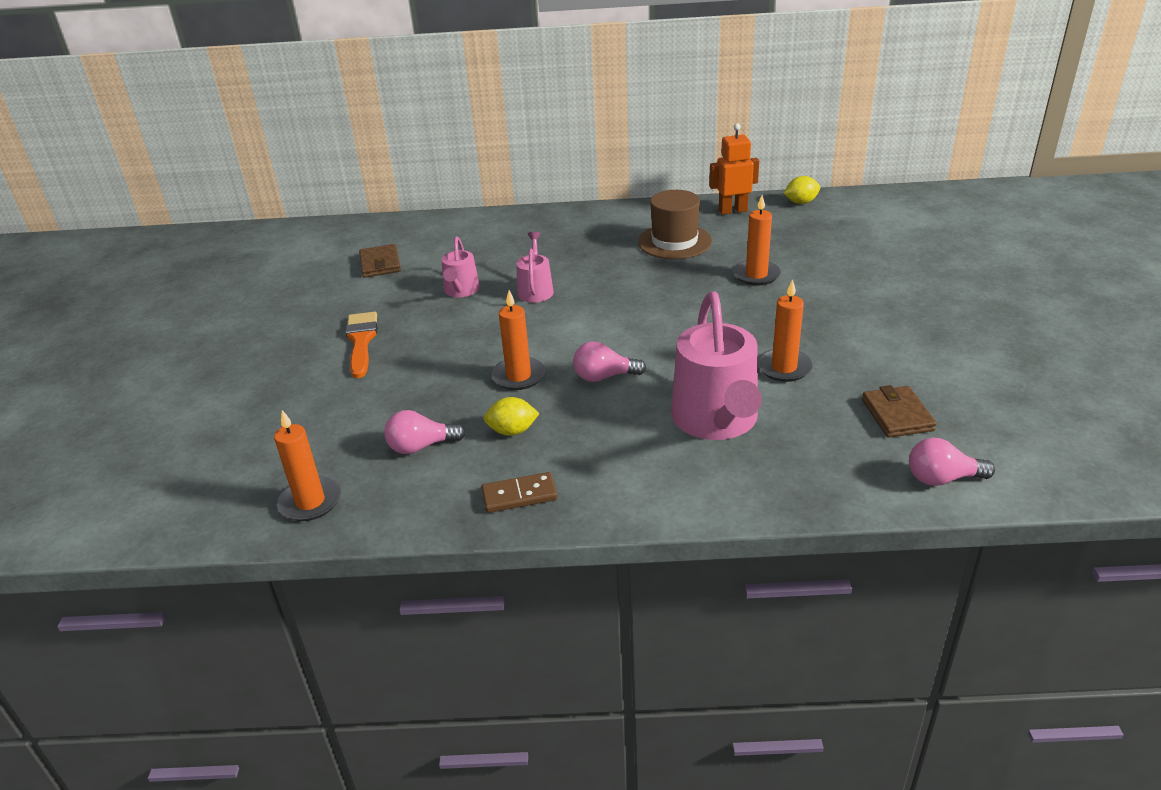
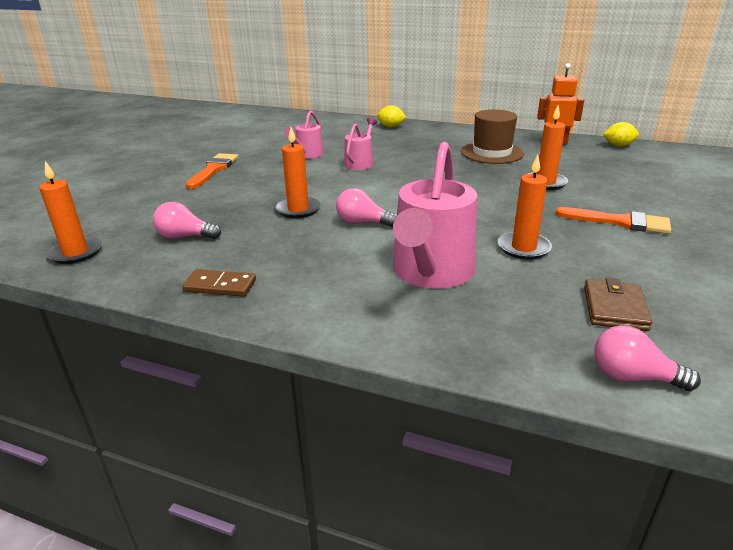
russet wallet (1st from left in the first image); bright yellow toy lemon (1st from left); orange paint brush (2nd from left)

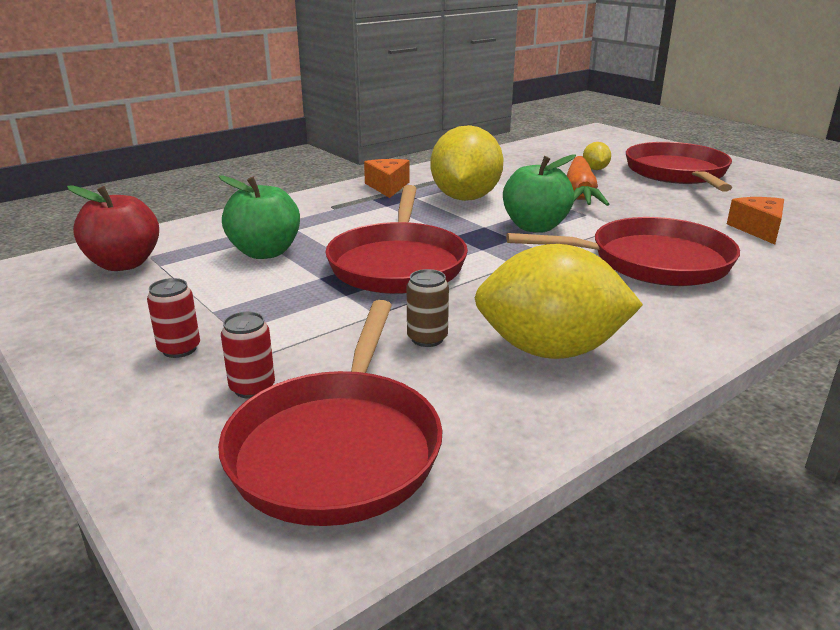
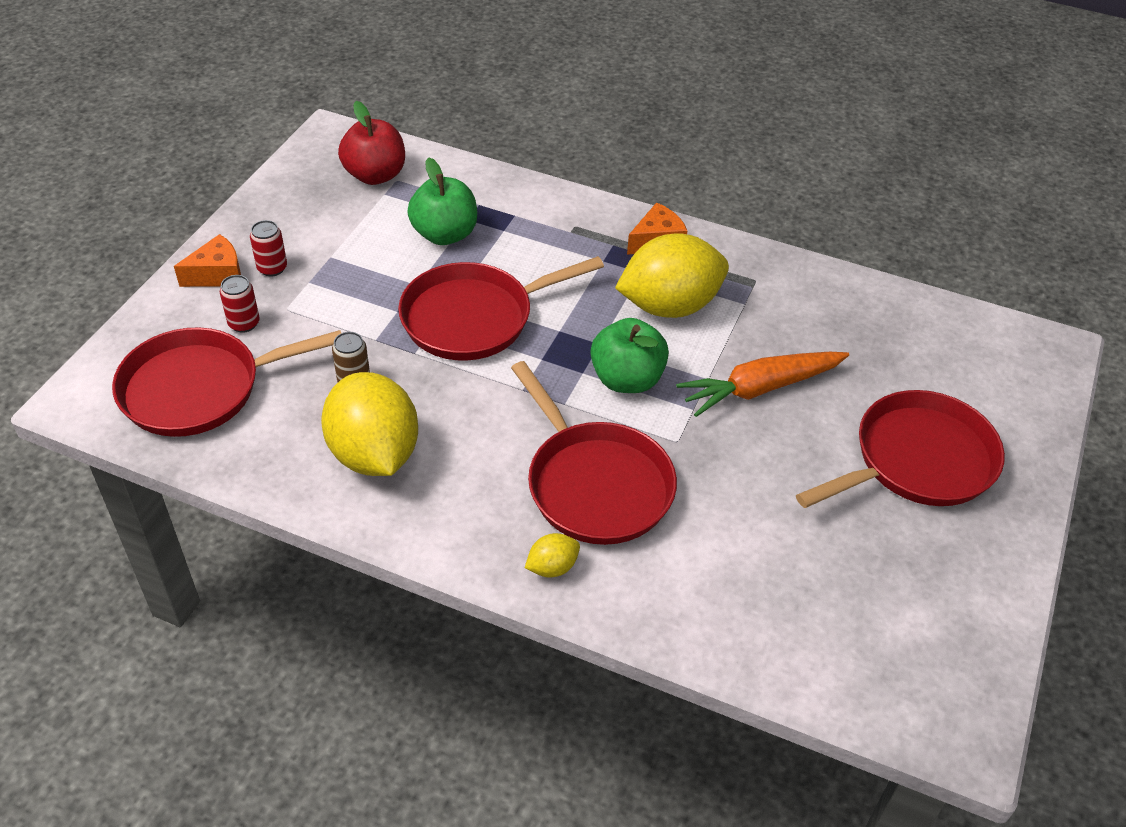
bright yellow toy lemon (2nd from left); orange piece of cheese (1st from left)

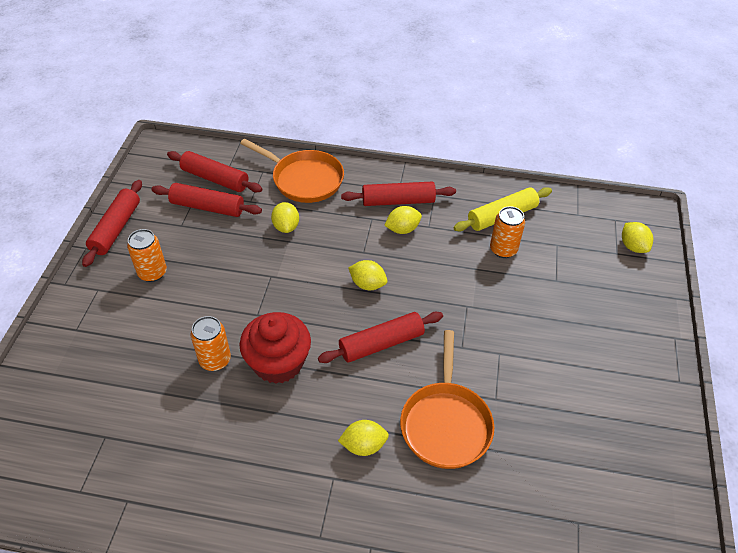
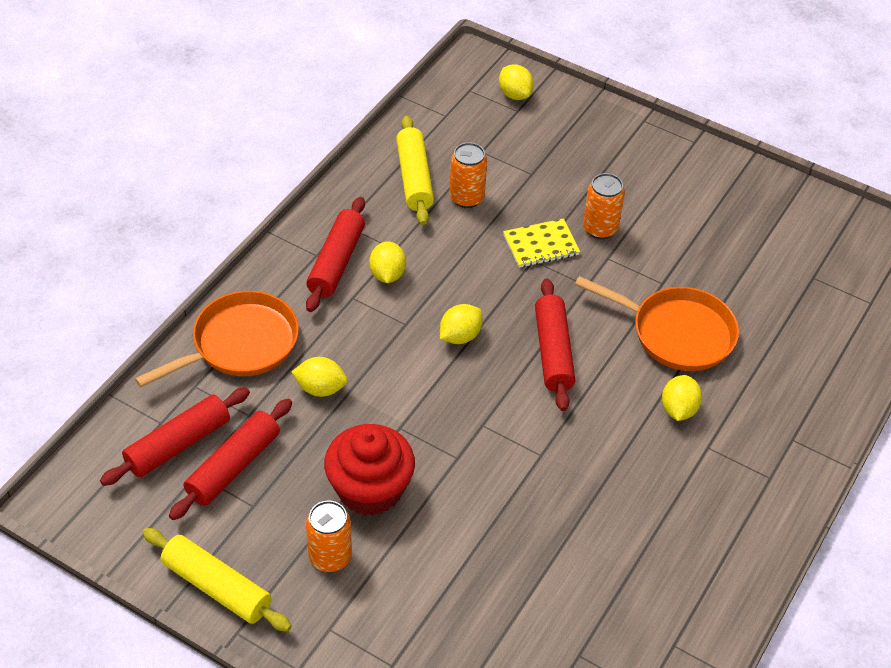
bright yellow rolling pin (1st from left); bright yellow toy lemon (4th from left); red muffin; orange soda can (3rd from left); bright yellow exercise book

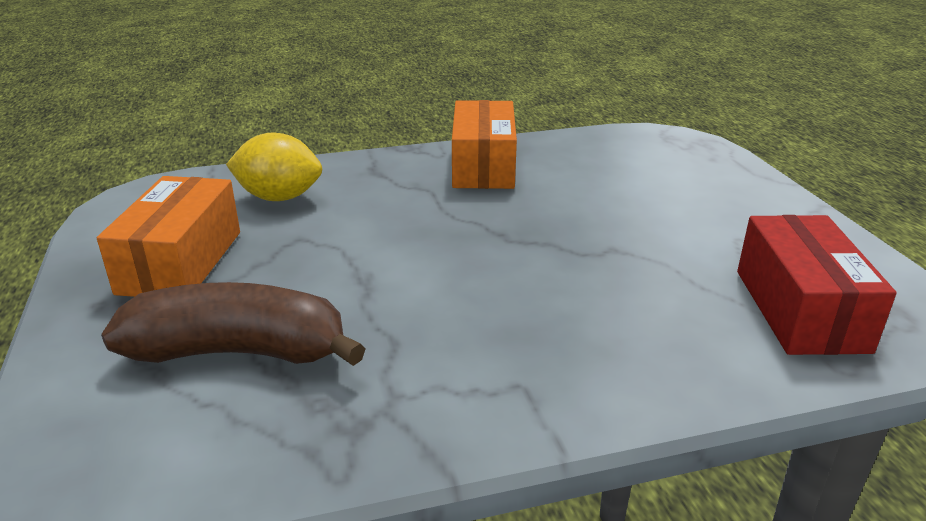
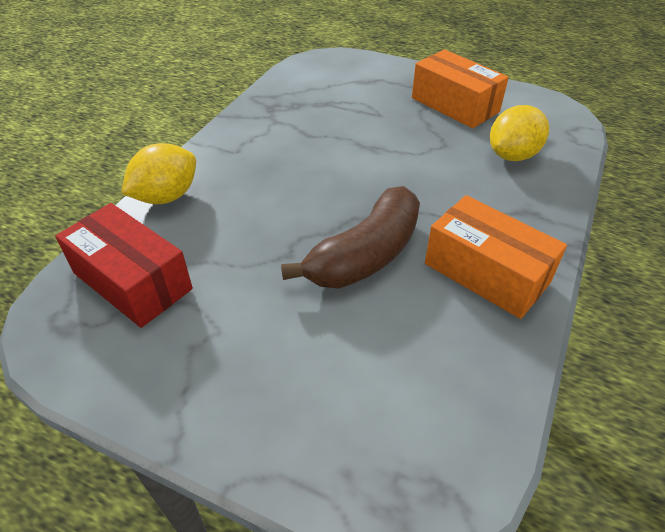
russet banana fruit; bright yellow toy lemon (1st from left)

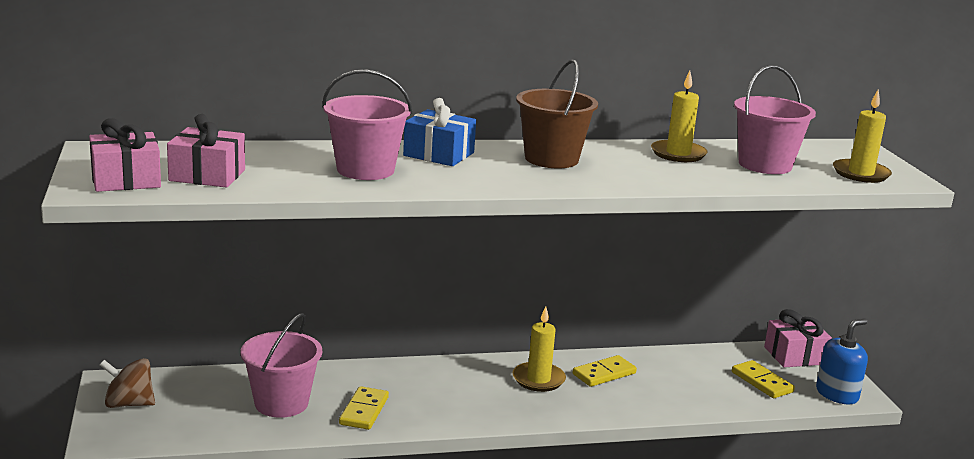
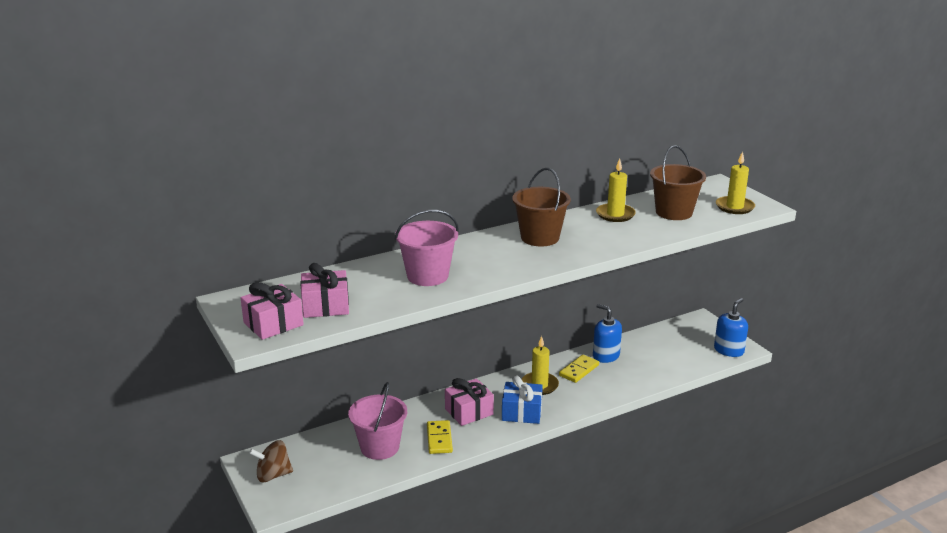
russet bucket (2nd from left); royal blue gift; rosy gift (3rd from left); bright yellow domino (3rd from left in the first image); royal blue soap pump (1st from left)

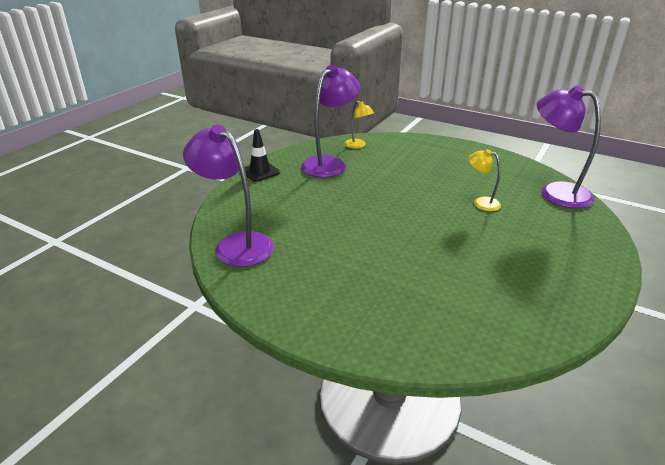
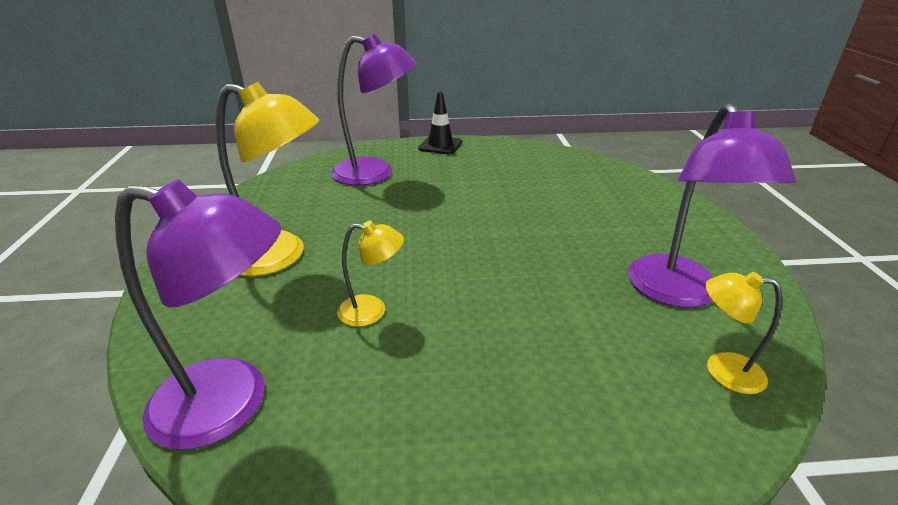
royal purple lamp (2nd from left); black road cone; bright yellow lamp (1st from left)

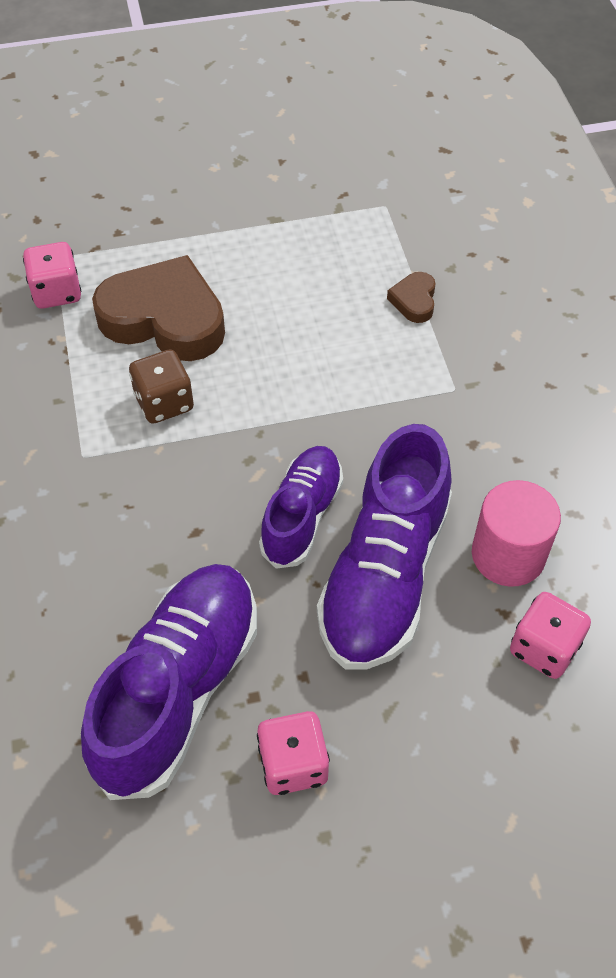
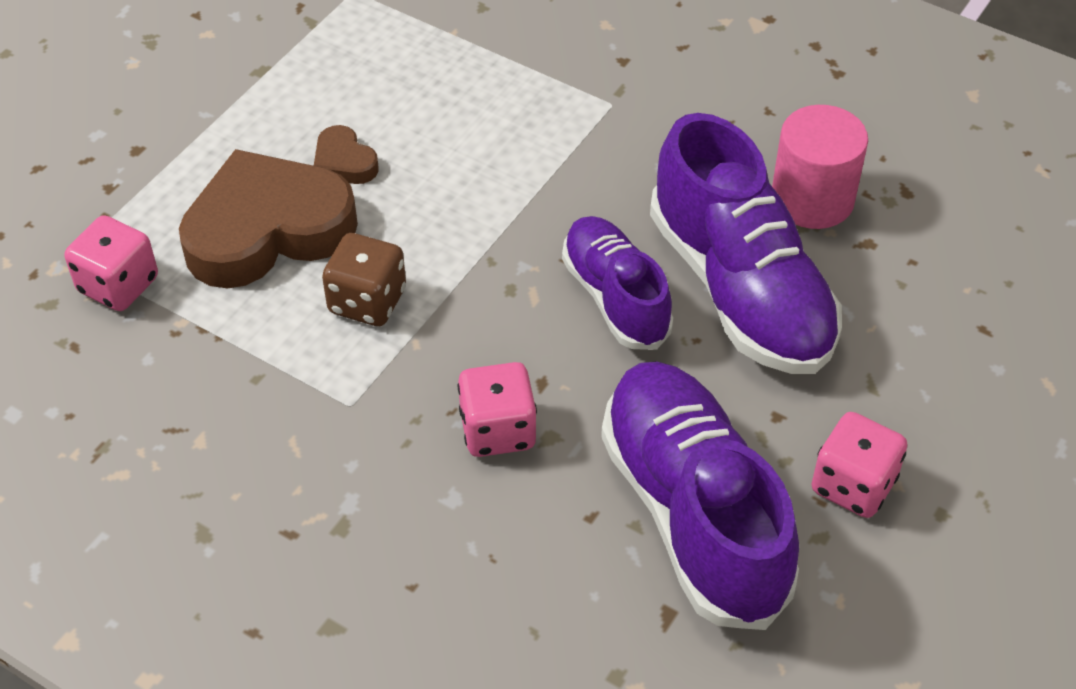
russet heart shape (2nd from left); rosy dice (2nd from left)

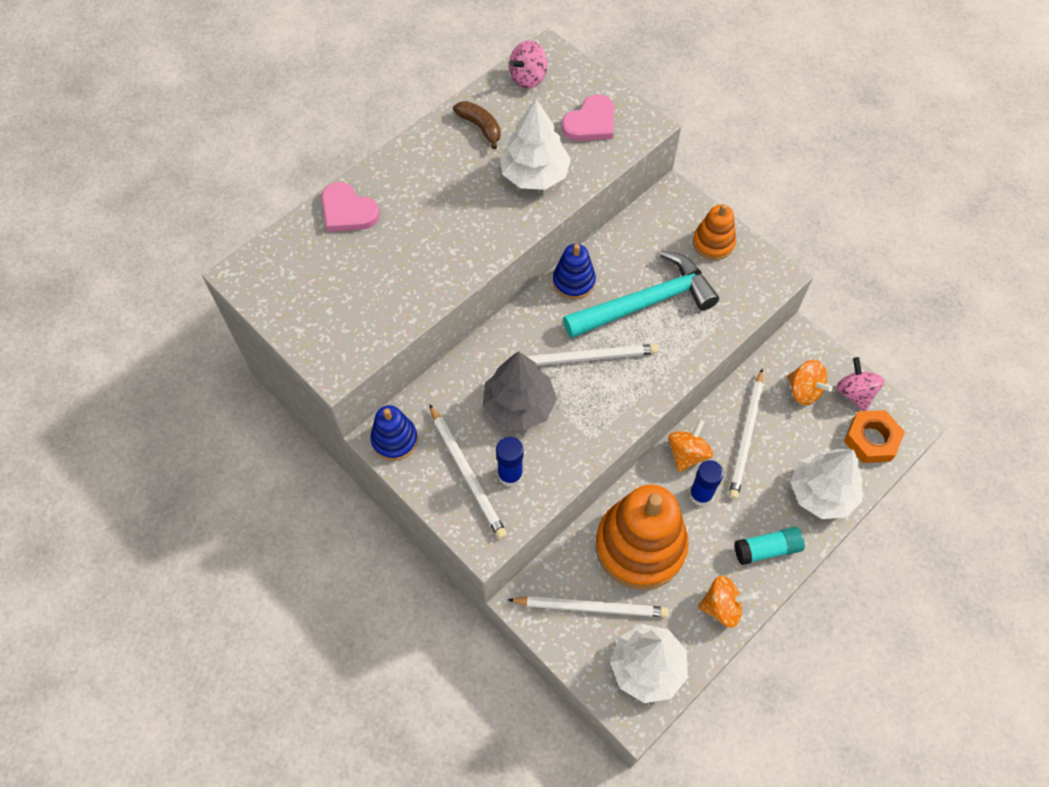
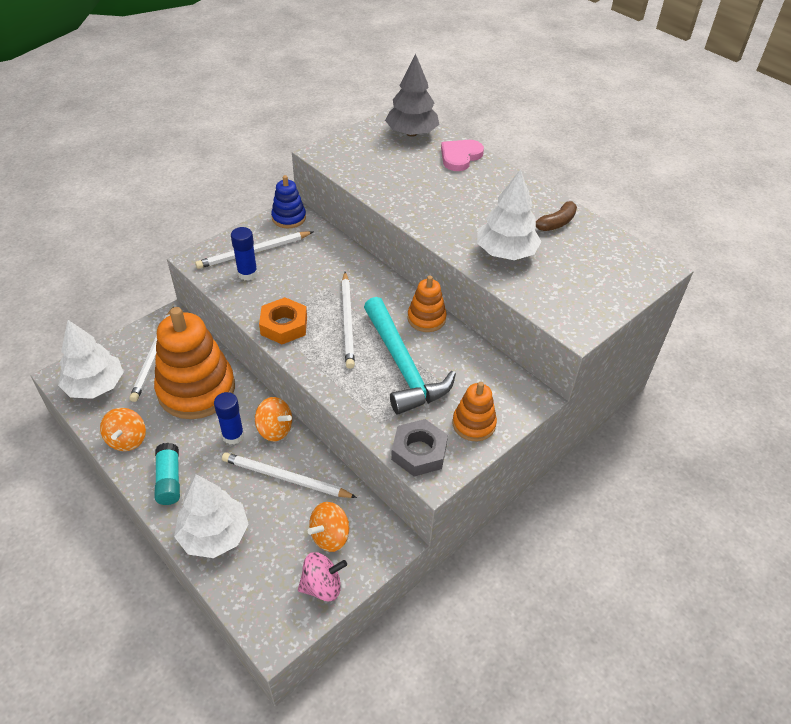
rosy spinning top (1st from left in the first image); rosy heart shape (2nd from left in the first image); orange ring stacker (2nd from left); grey fir tree; orange hex nut; grey hex nut

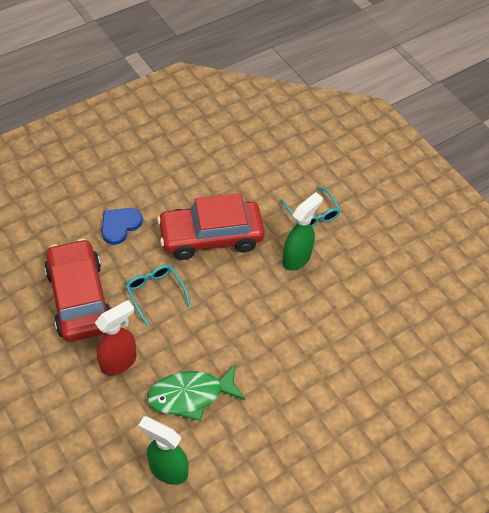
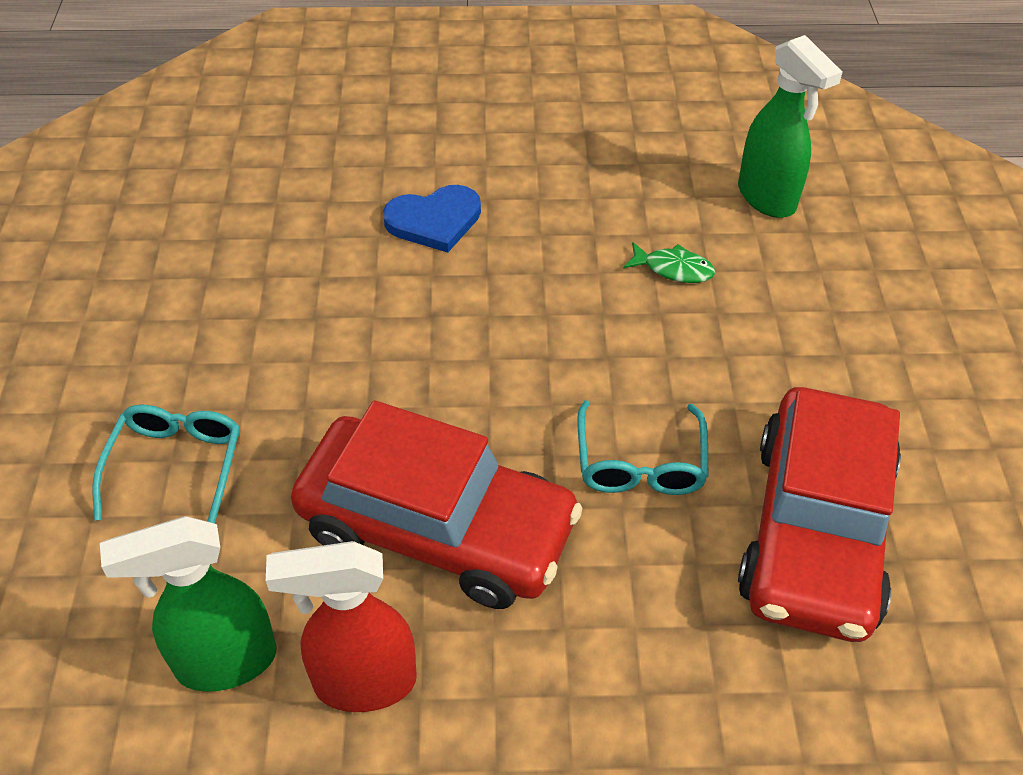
green sprayer (1st from left); royal blue heart shape; red sprayer; green fish

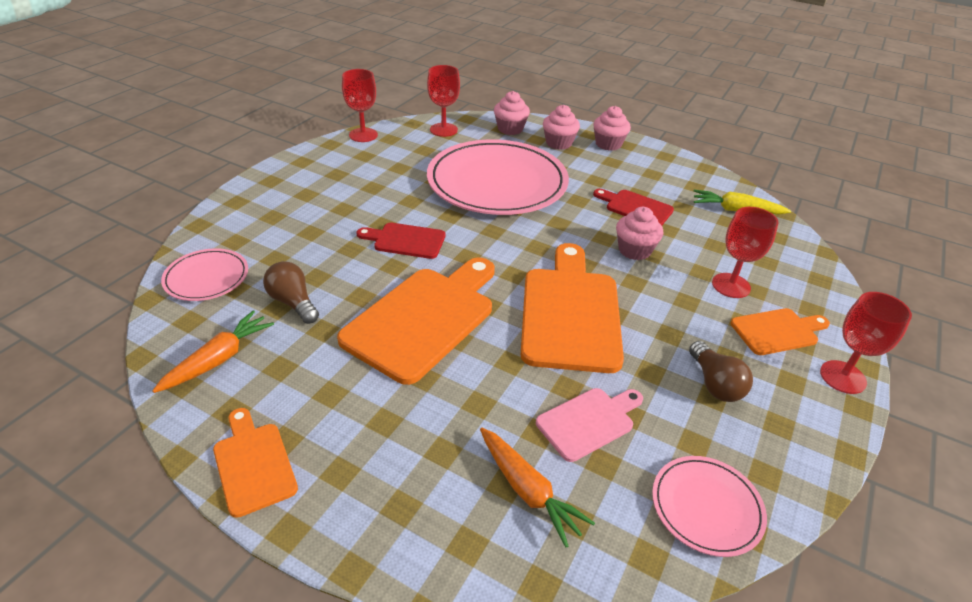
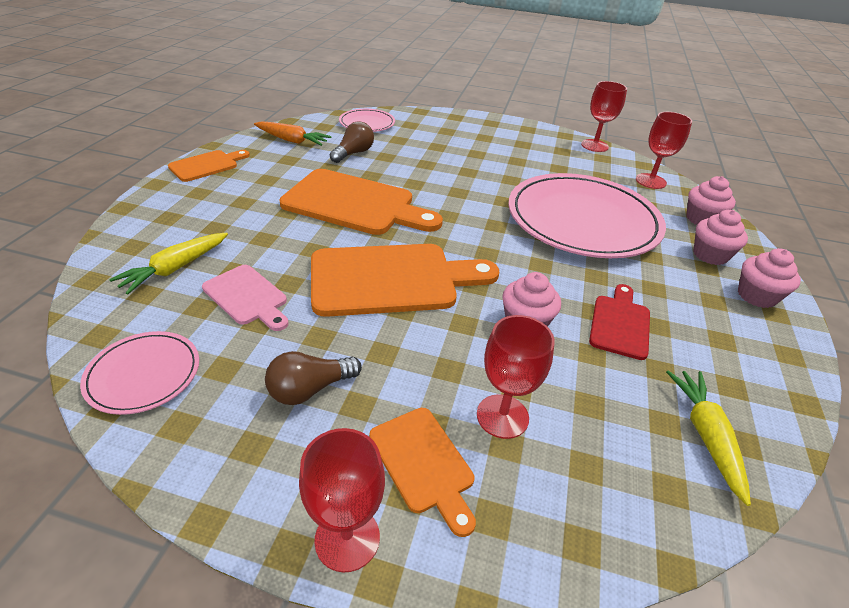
red cutting board (1st from left in the first image); bright yellow root vegetable (1st from left)

